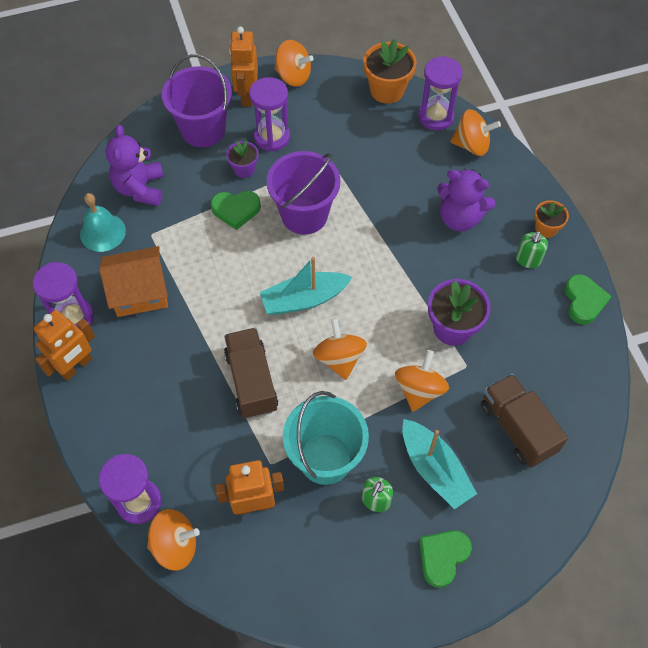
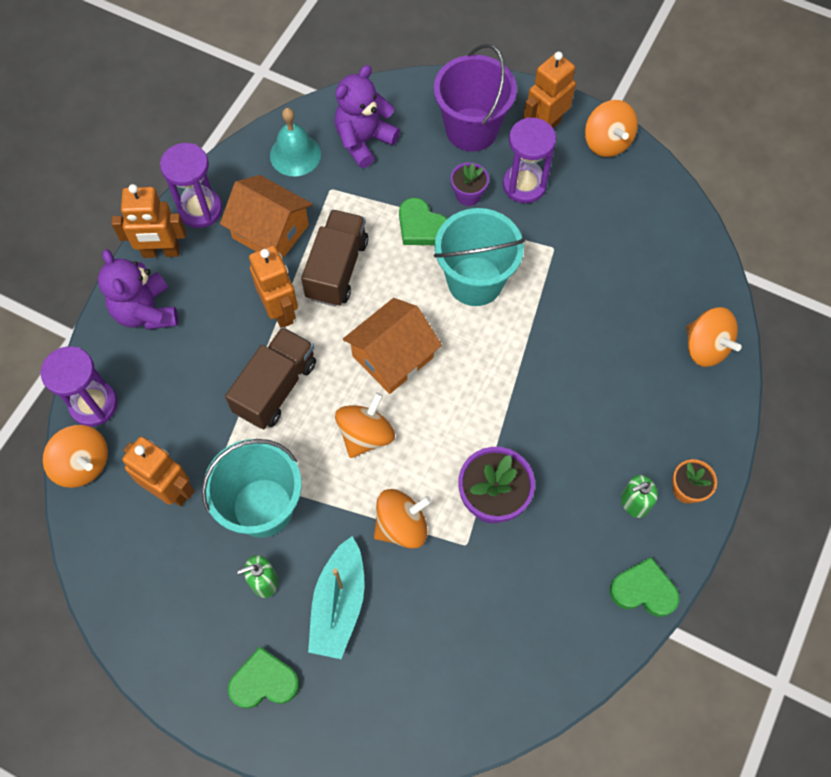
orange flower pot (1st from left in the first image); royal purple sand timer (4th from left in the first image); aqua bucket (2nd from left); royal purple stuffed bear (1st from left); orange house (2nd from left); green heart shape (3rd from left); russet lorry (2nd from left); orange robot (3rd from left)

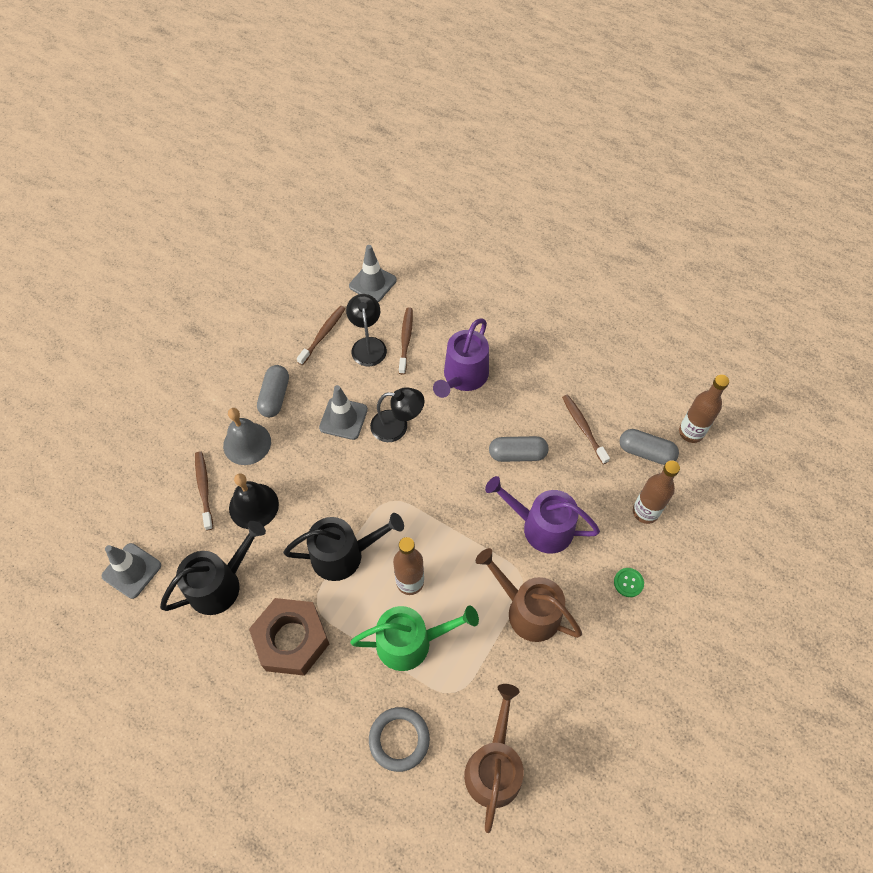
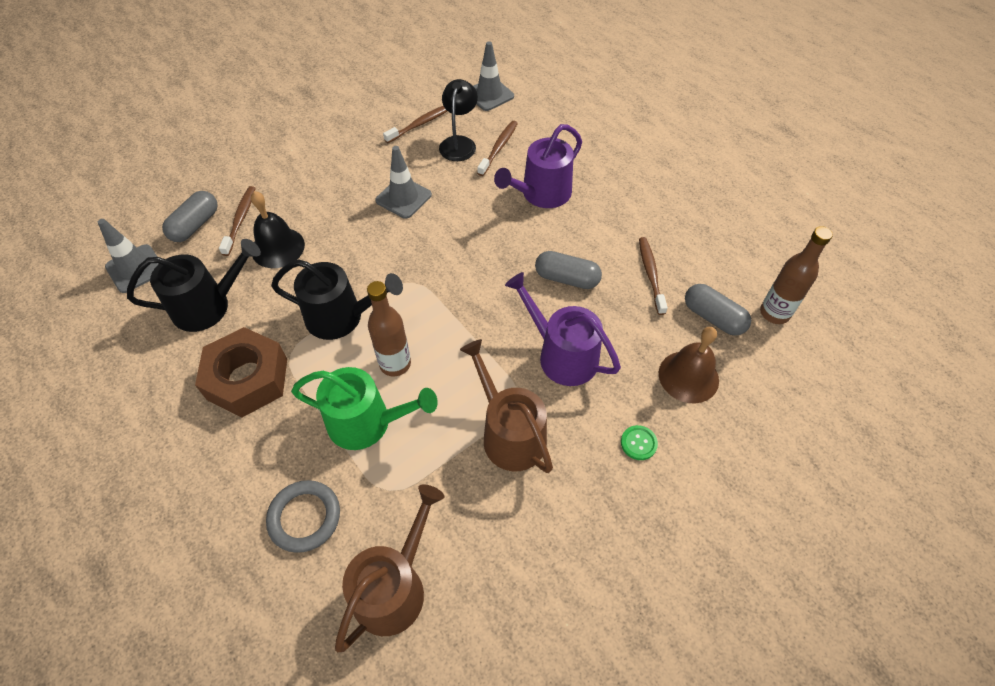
grey pill shape (1st from left); black lamp (2nd from left in the first image); grey school bell; russet school bell

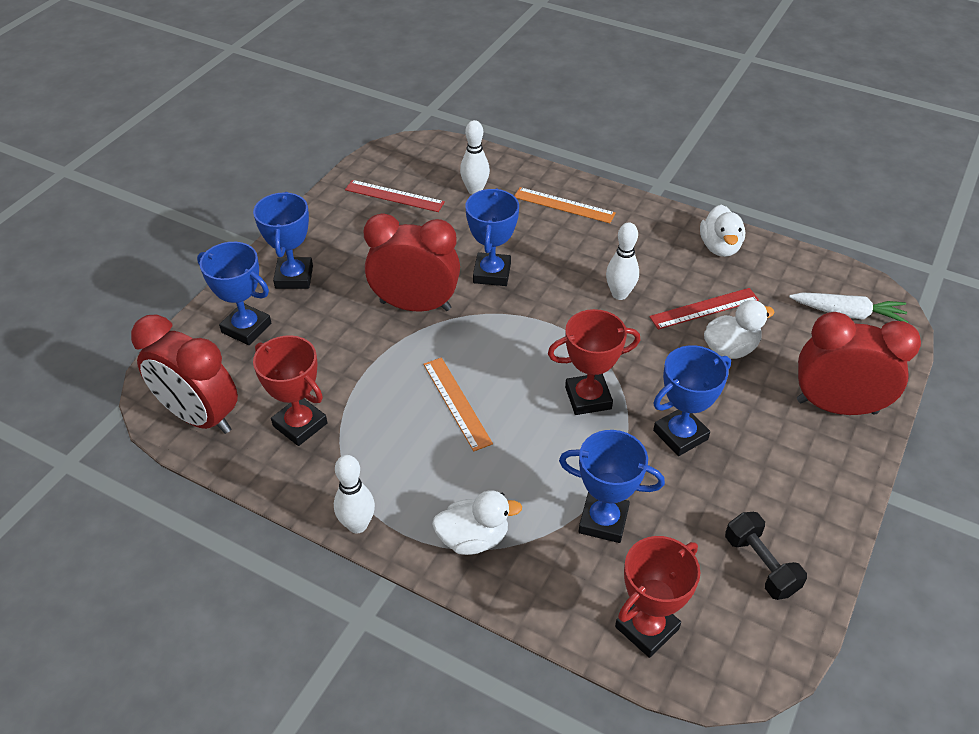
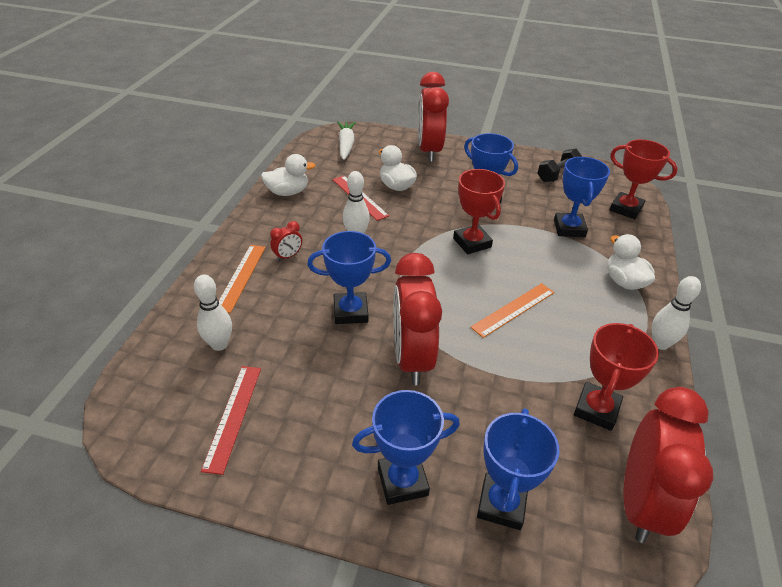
red clock (1st from left)

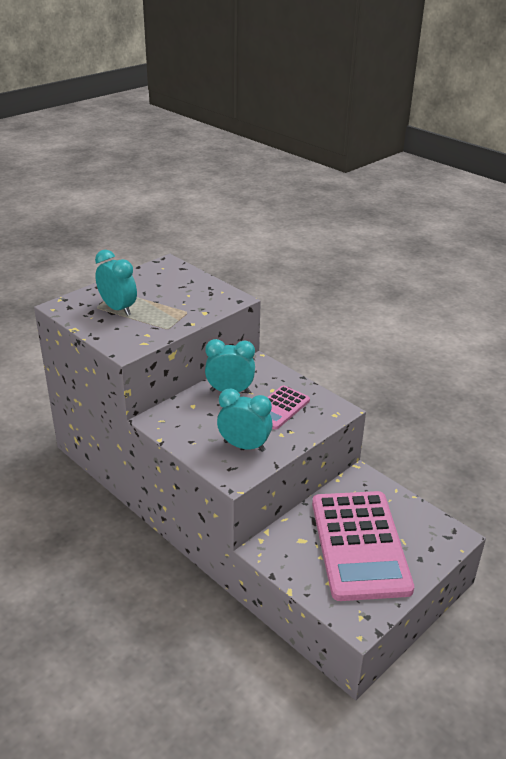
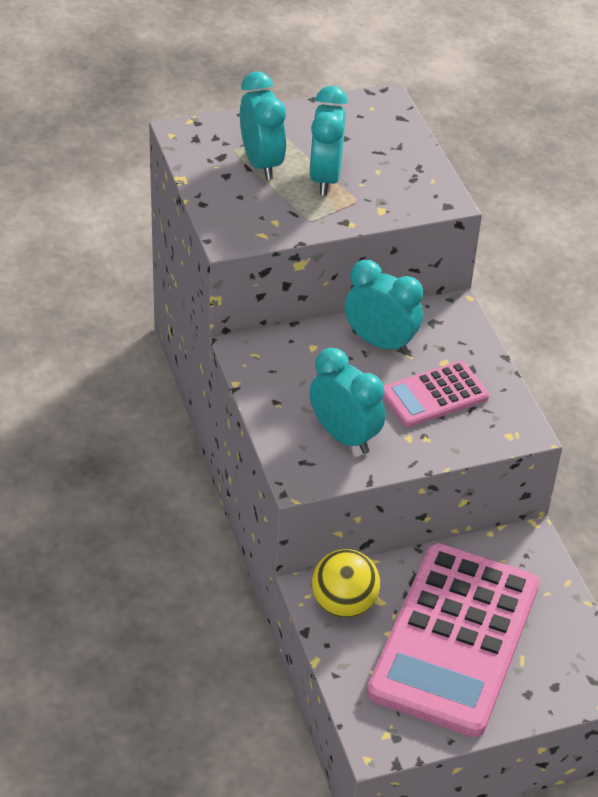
aqua clock (2nd from left); bright yellow ball

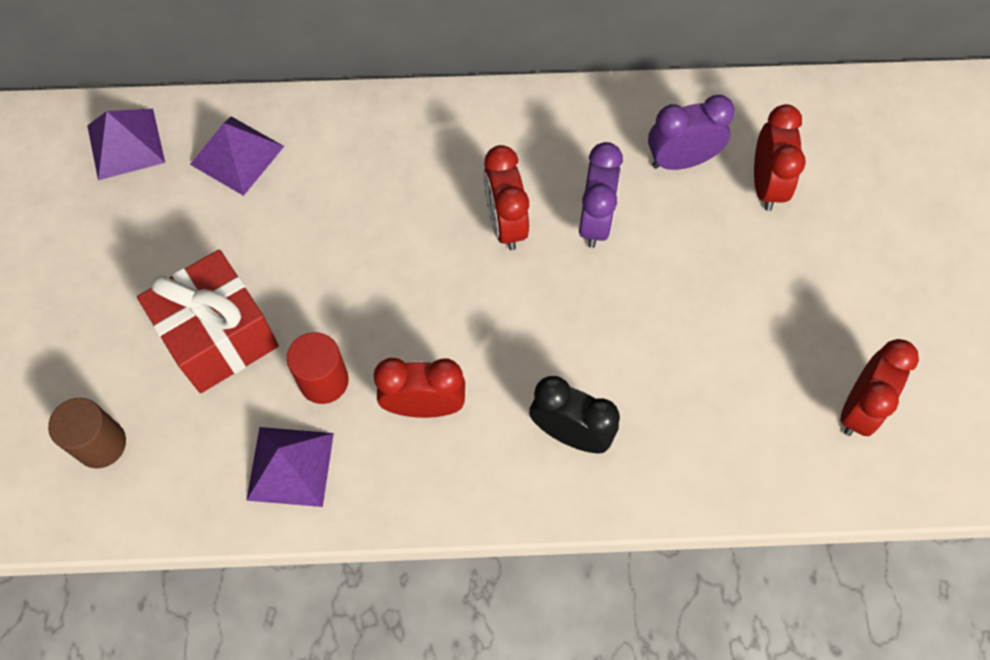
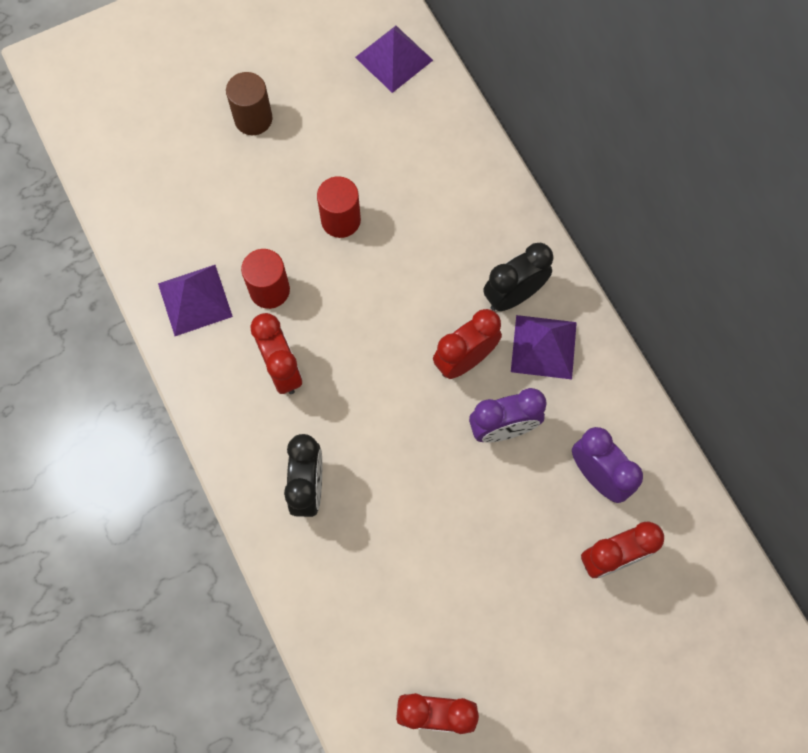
royal purple solid pyramid (3rd from left); red gift; russet solid cylinder; red solid cylinder (2nd from left); black clock (2nd from left)

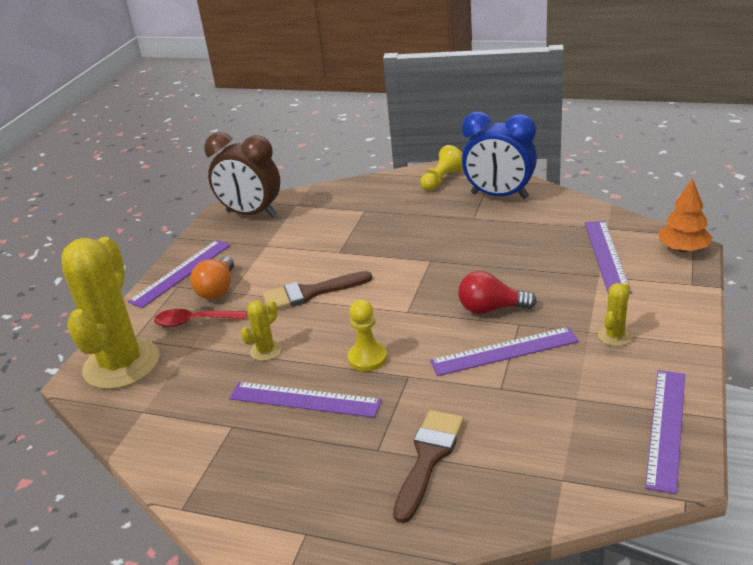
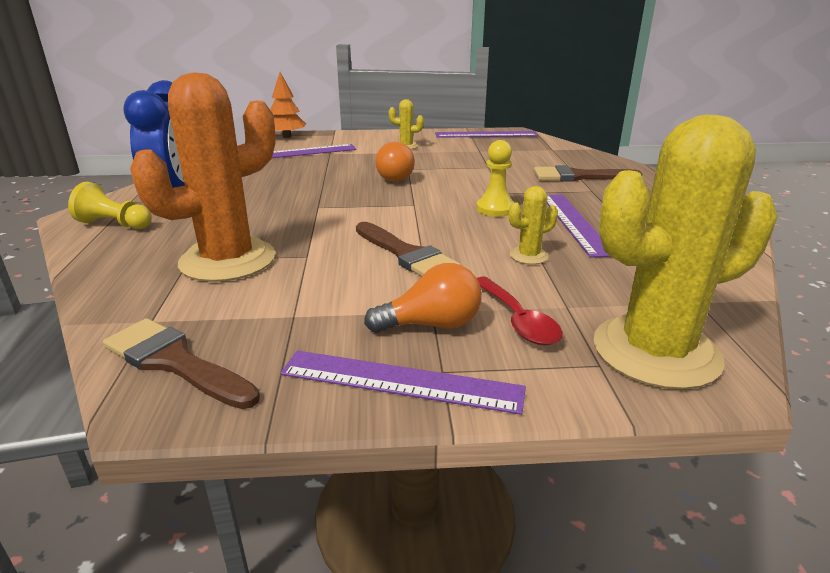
russet paint brush (1st from left); orange bulb (1st from left); bright yellow prickly plant (2nd from left); royal purple ruler (3rd from left in the first image); orange prickly plant

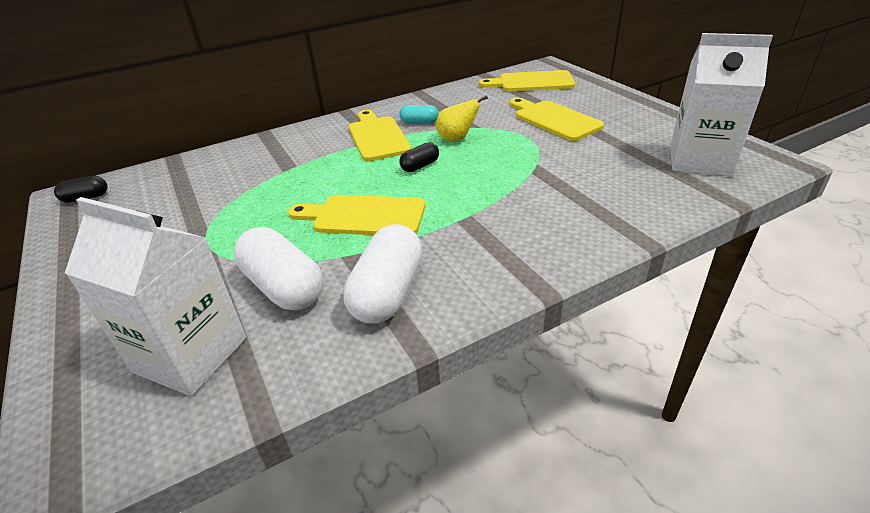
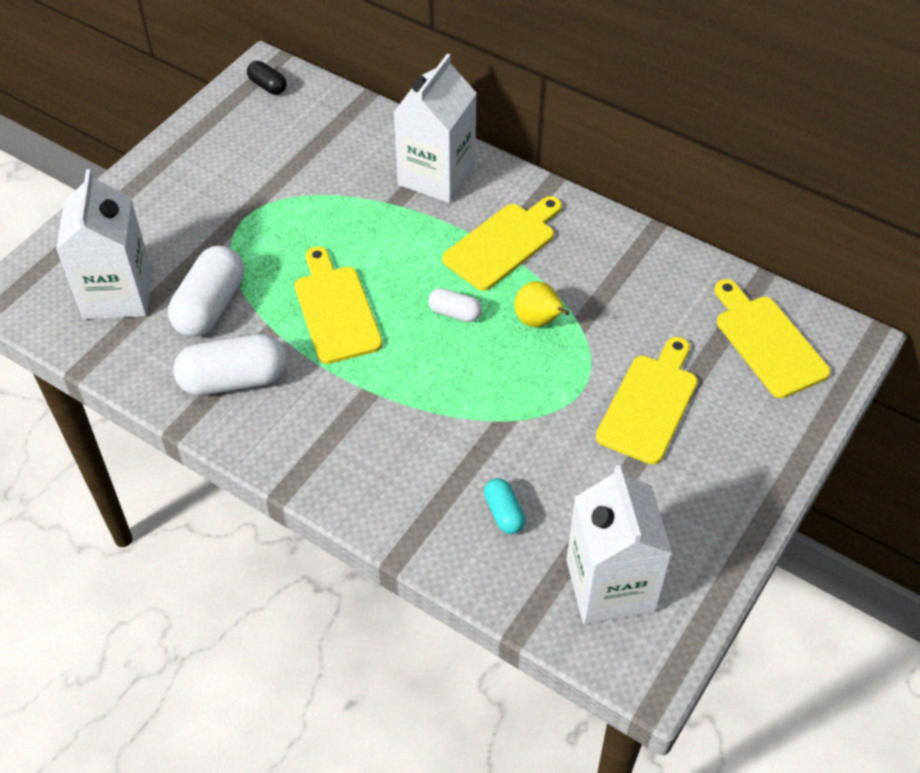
aqua pill shape; white pill shape (3rd from left); white milk carton (2nd from left)

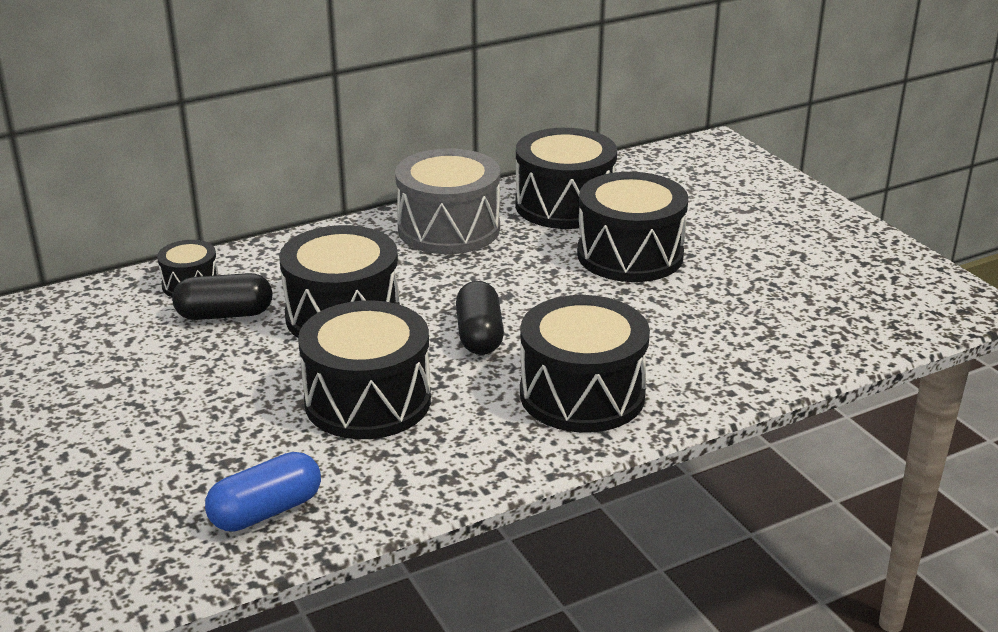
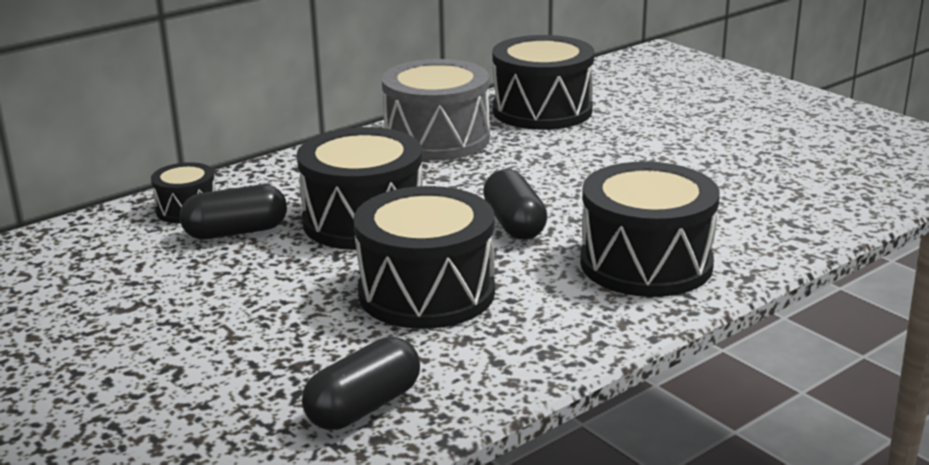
black toy drum (6th from left in the first image); black pill shape (2nd from left)

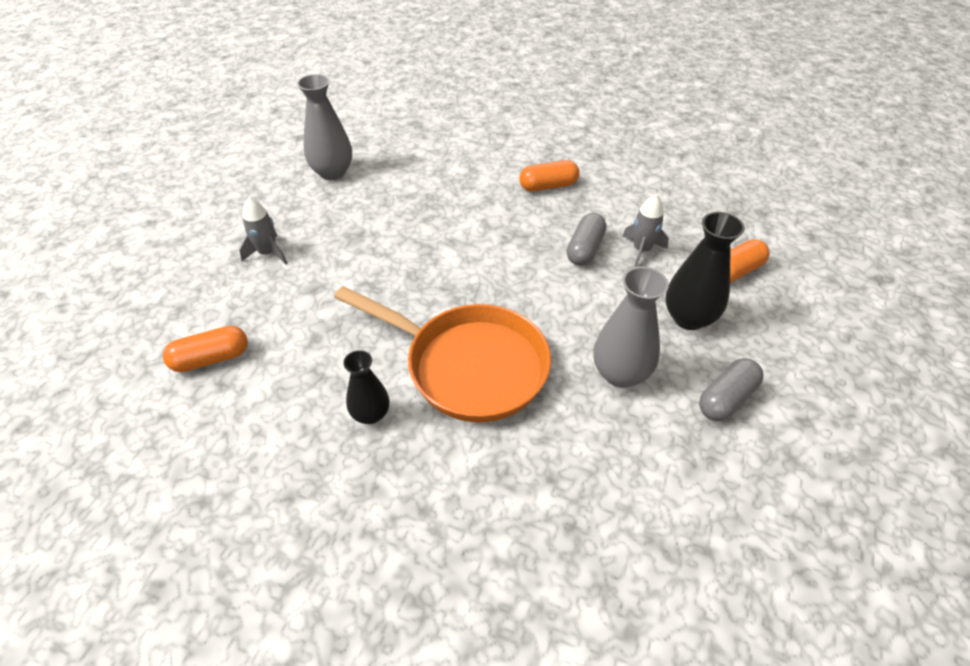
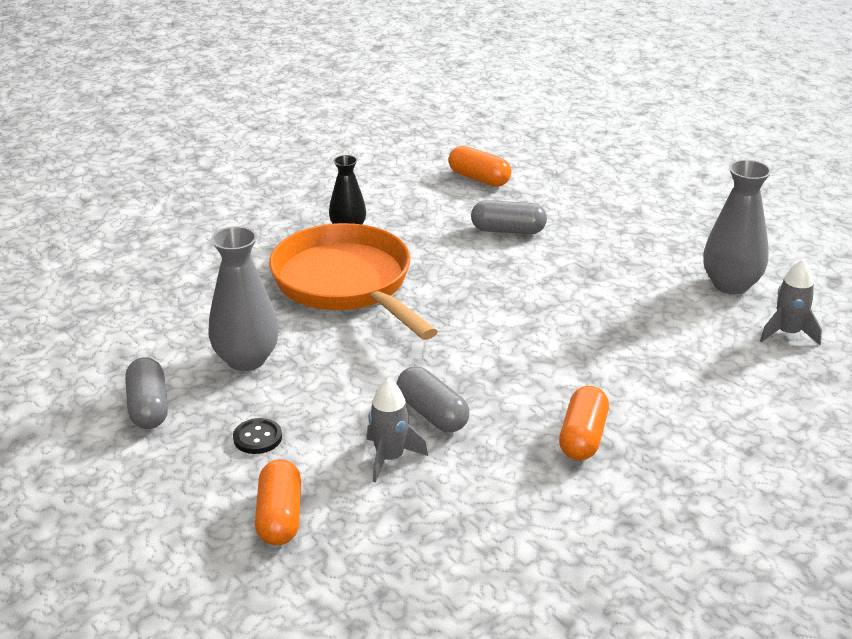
grey rocket (2nd from left); black sewing button; orange skillet; orange pill shape (2nd from left); grey pill shape (3rd from left)

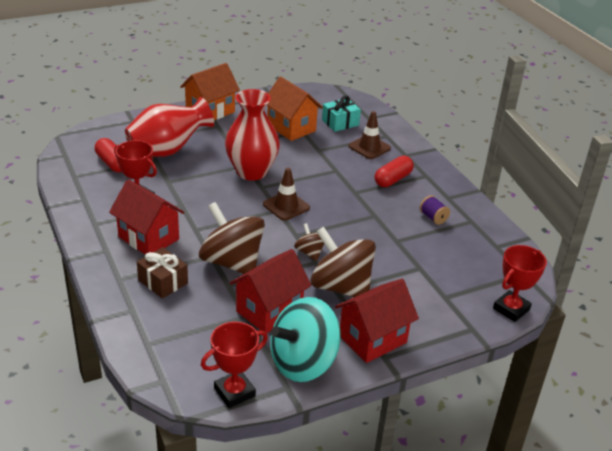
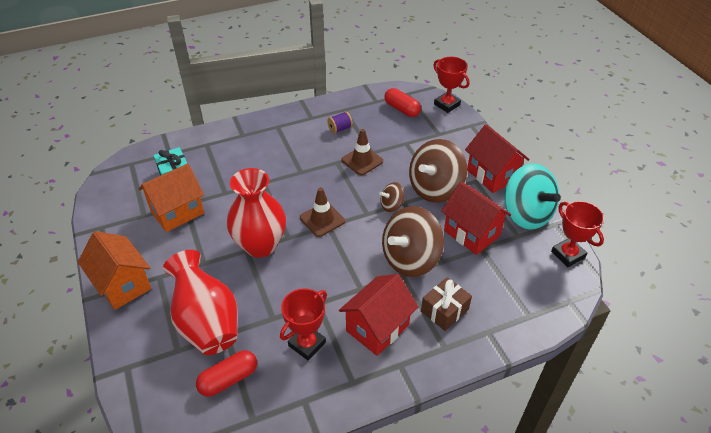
russet road cone (2nd from left); red pill shape (2nd from left)

